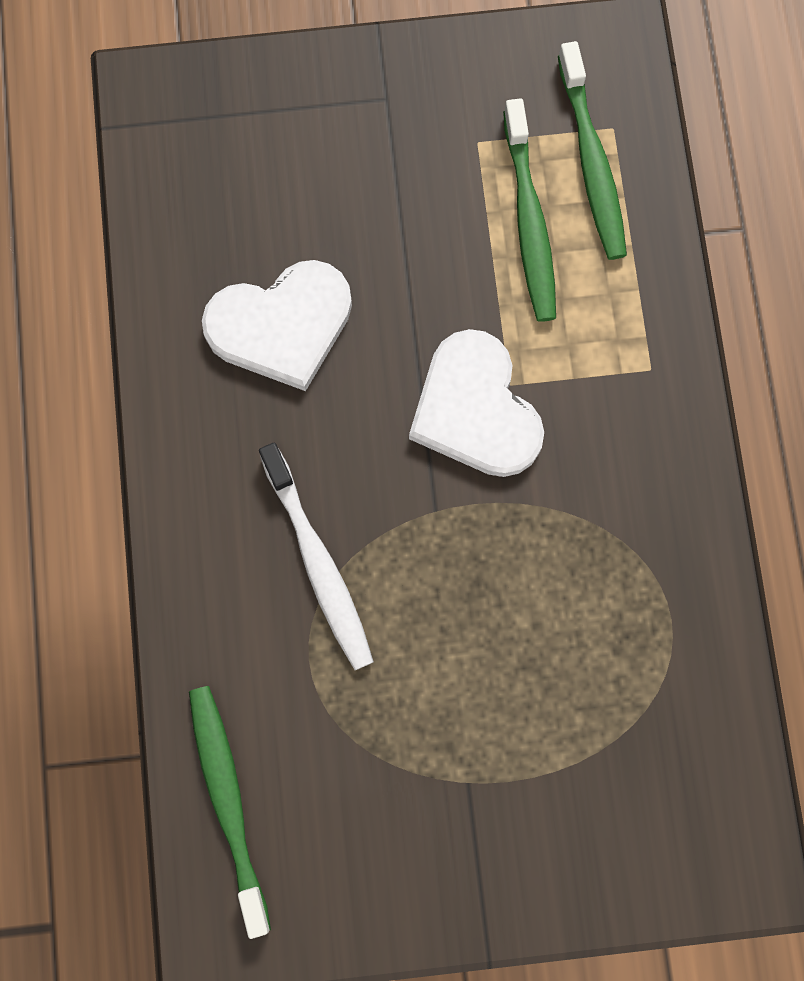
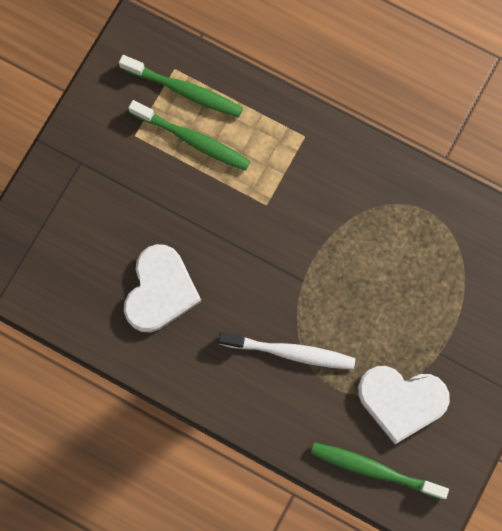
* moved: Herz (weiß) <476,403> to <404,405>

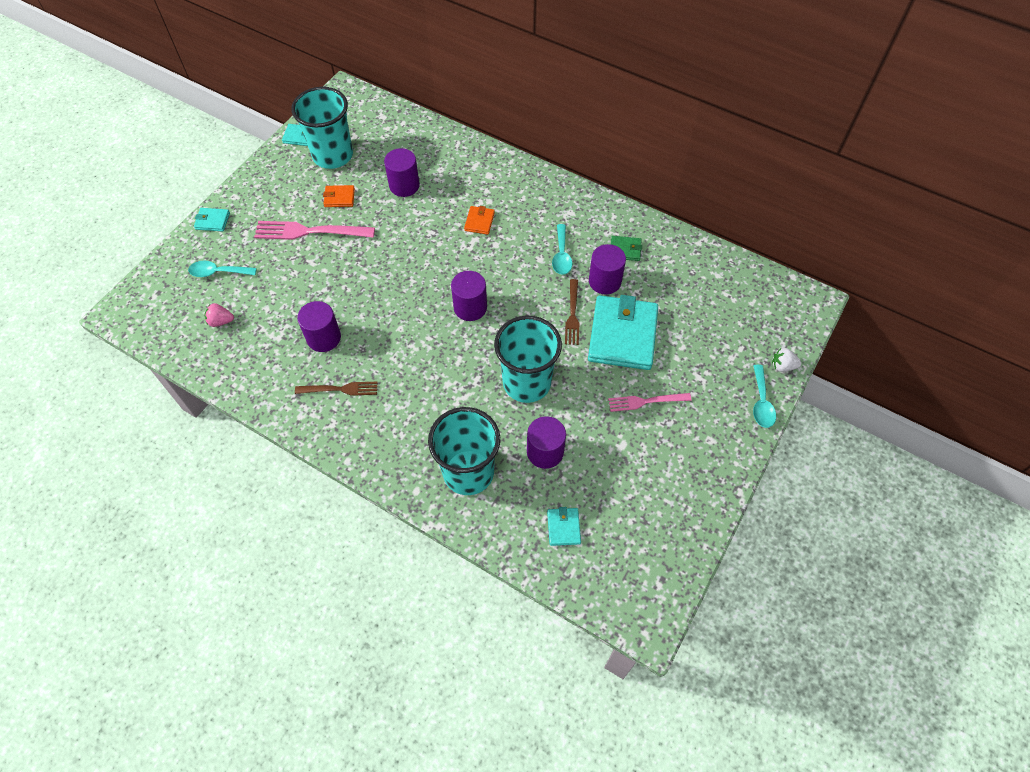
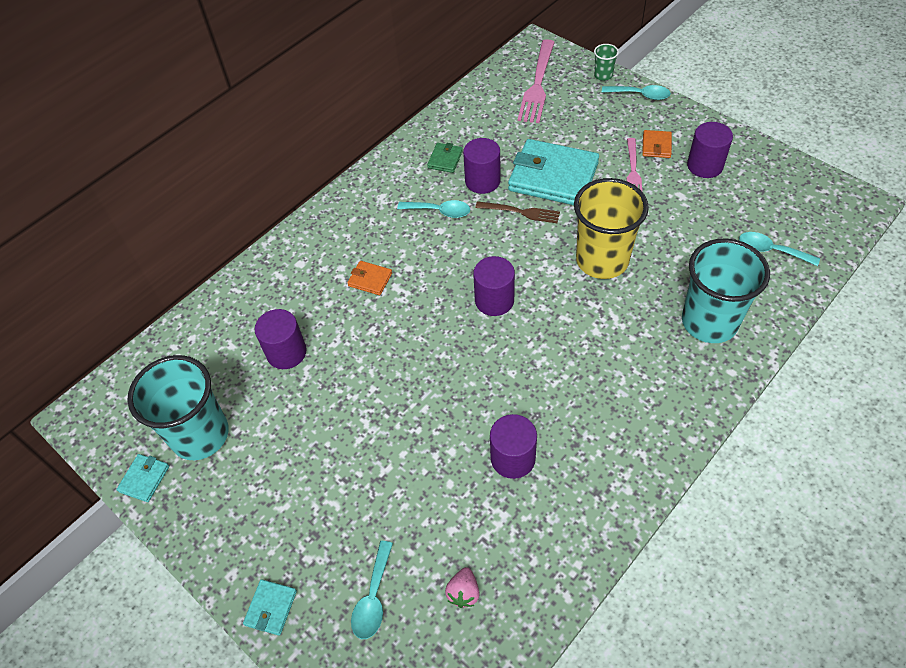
* removed: Gabel (braun) <336,389>
* moved: Gabel (rosa) <314,230> to <536,81>
* moved: Geldbörse (orange) <339,196> to <657,144>
* moved: Vollzylinder (lila) <546,442> to <710,150>
* replaced: Geldbörse (türkis) <564,526> to Löffel (türkis) <779,249>
* replaced: Erdbeere (weiß) <787,360> to Becher (grün) <606,62>
* recoloured: Becher (türkis) <528,359> to Becher (gelb) <611,228>

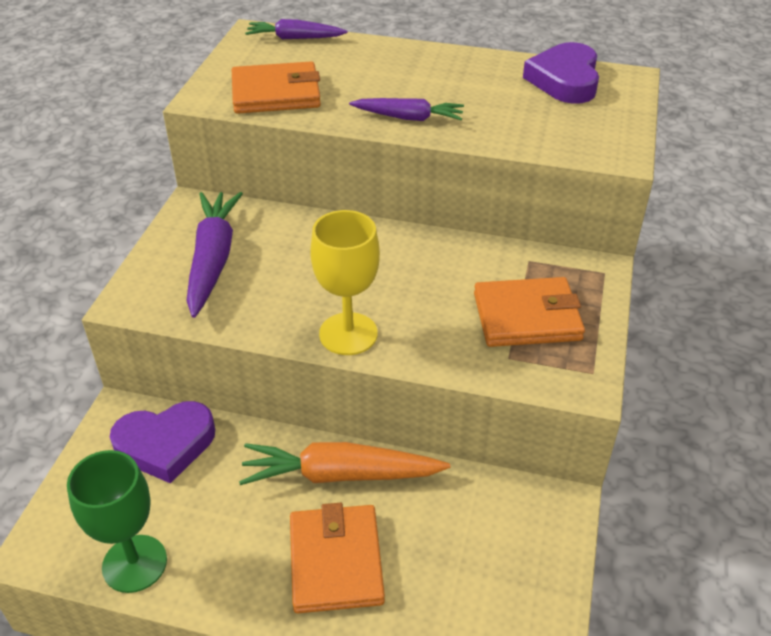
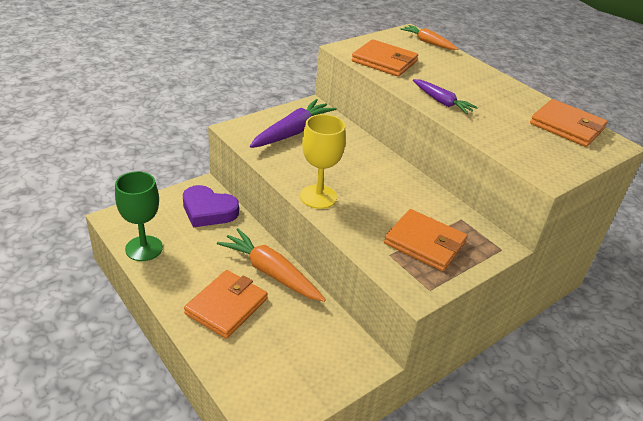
* replaced: Herz (lila) <561,73> to Geldbörse (orange) <569,123>
* recoloured: Karotte (lila) <296,29> to Karotte (orange) <429,37>

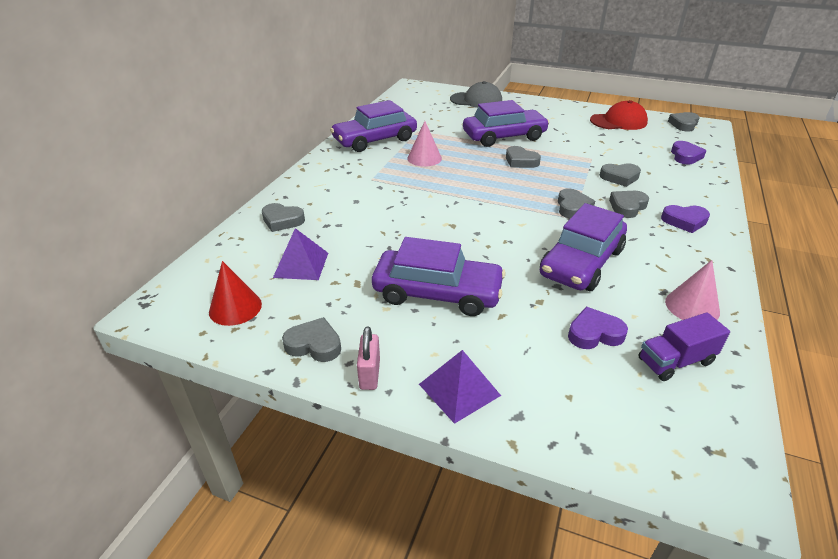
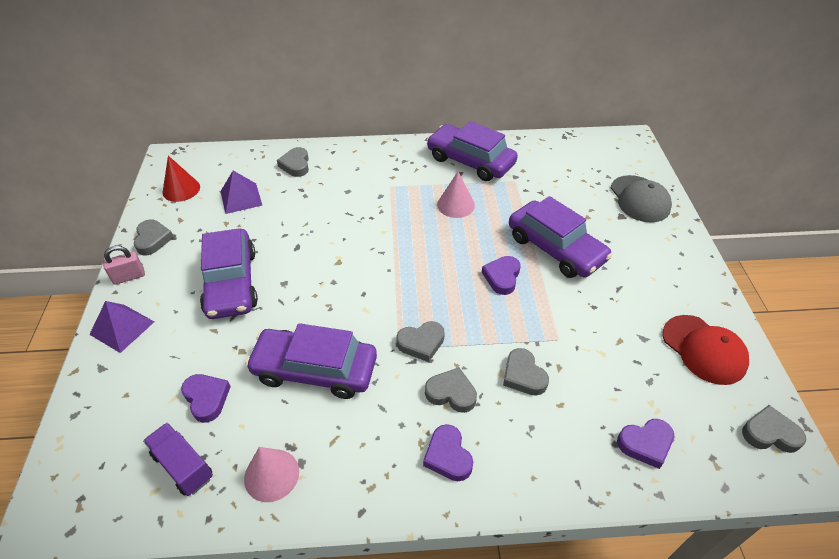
* recoloured: Herz (grau) <523,157> to Herz (lila) <501,275>

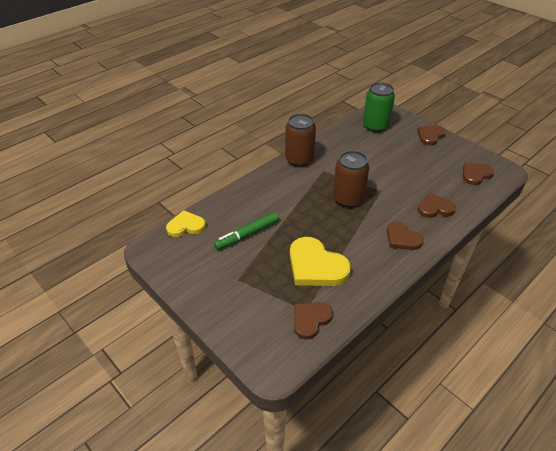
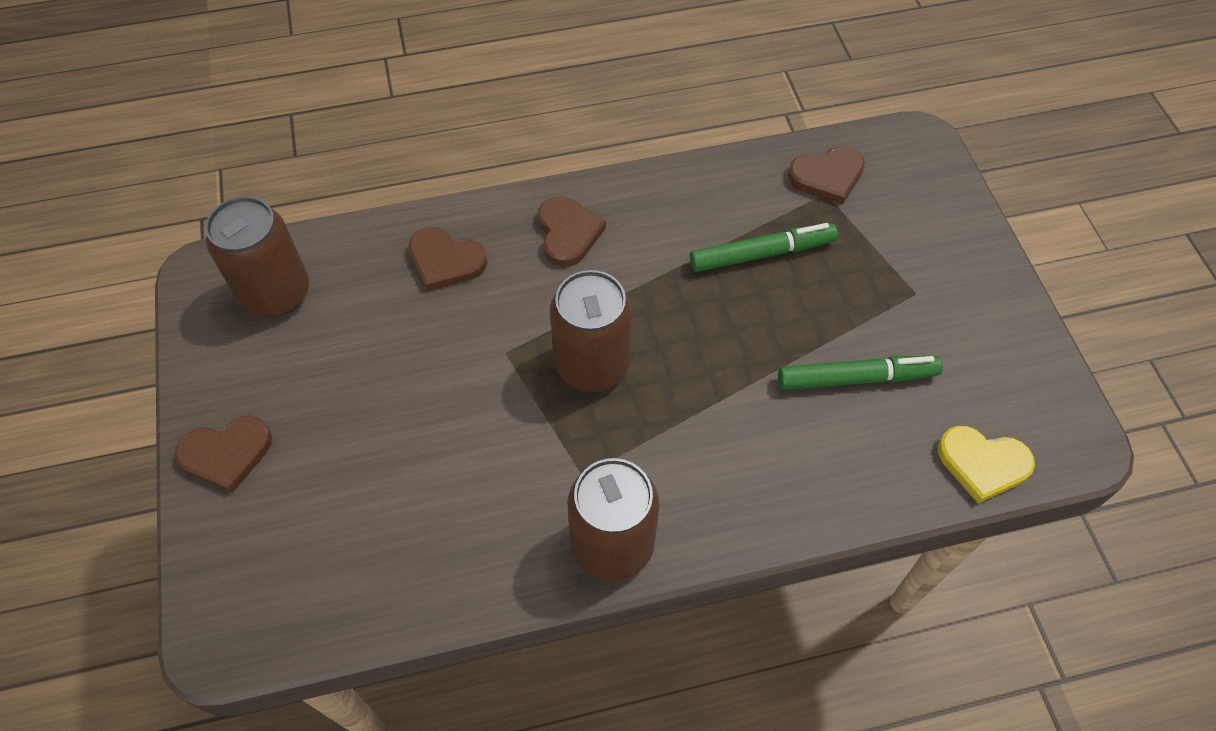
* removed: Dose (grün) <379,107>
* replaced: Herz (gelb) <320,261> to Filzstift (grün) <764,247>
* replaced: Herz (braun) <478,174> to Dose (braun) <257,256>

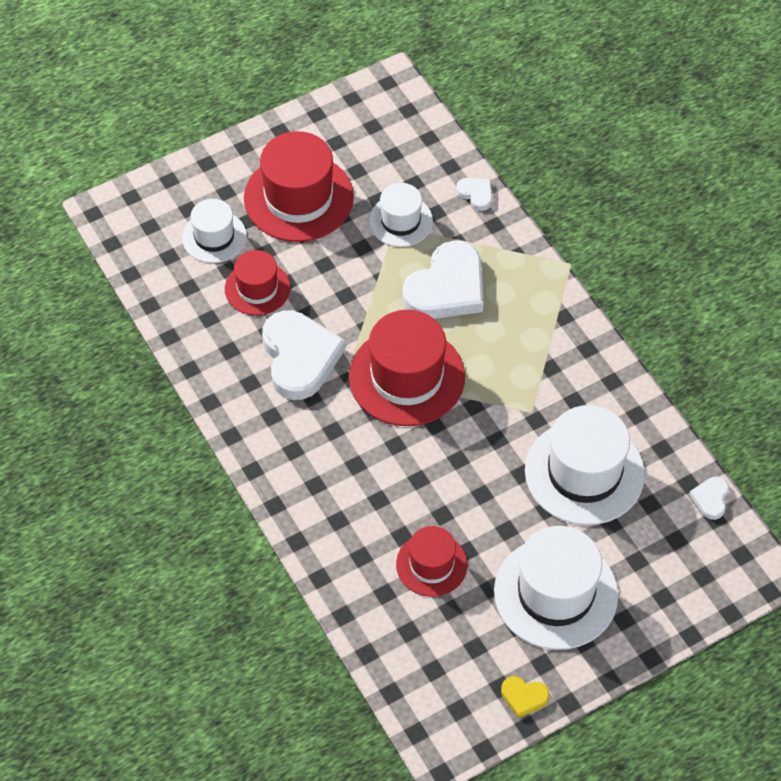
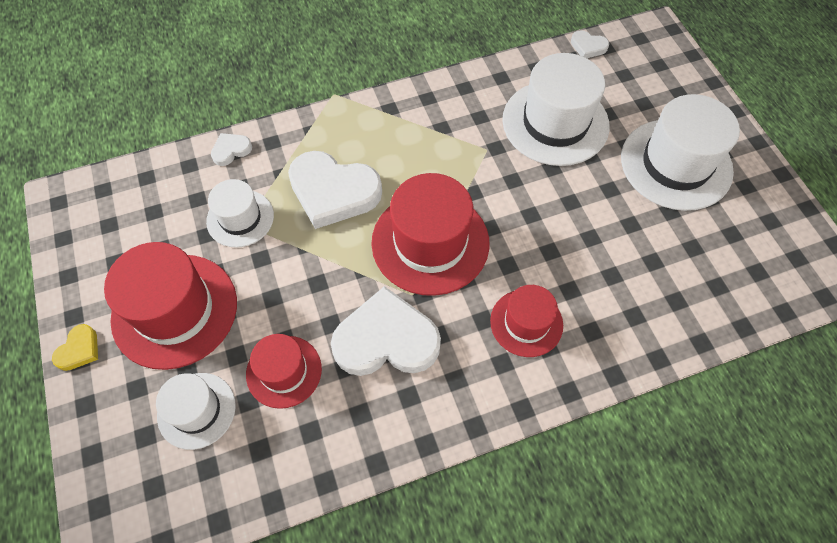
* moved: Hut (rot) <431,561> to <526,321>
* moved: Herz (gelb) <525,697> to <75,347>
* turned: Herz (weiß) <443,280> = <335,190> 150 degrees clockwise

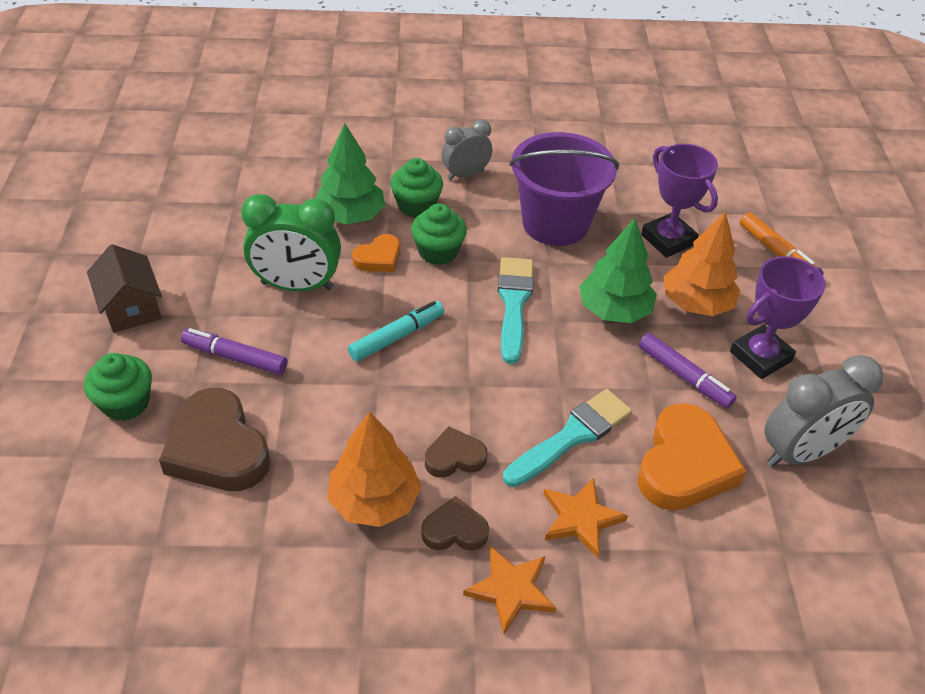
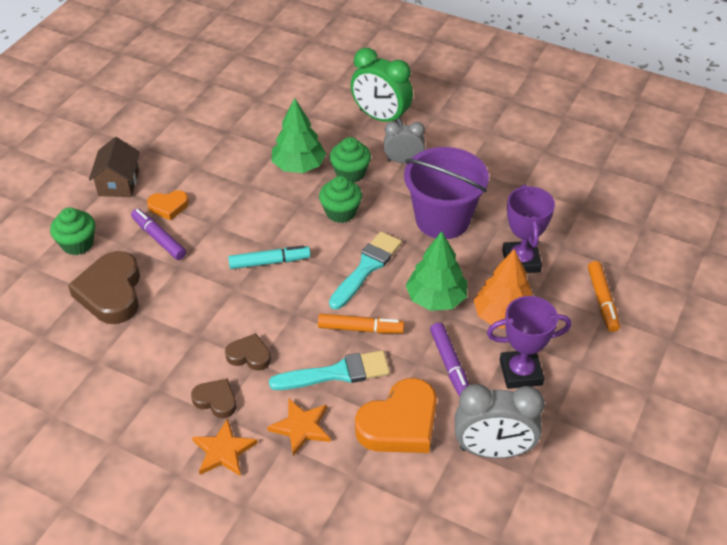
* removed: Baum (orange) <374,469>
* added: Filzstift (orange) <361,323>
* moved: Wecker (grün) <291,242> to <382,86>
* moved: Herz (orange) <376,253> to <168,205>

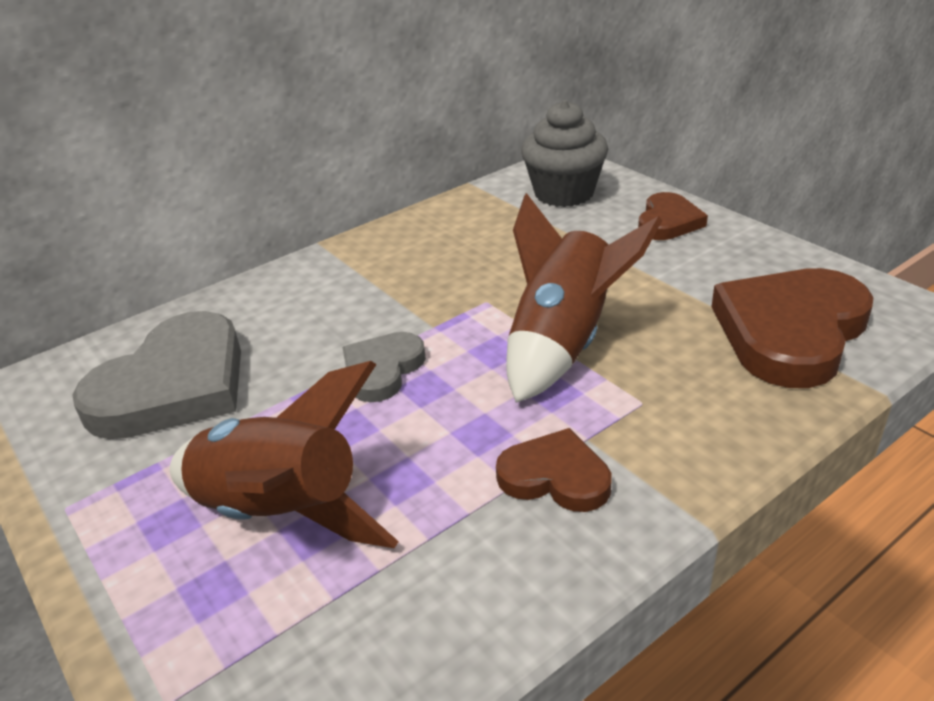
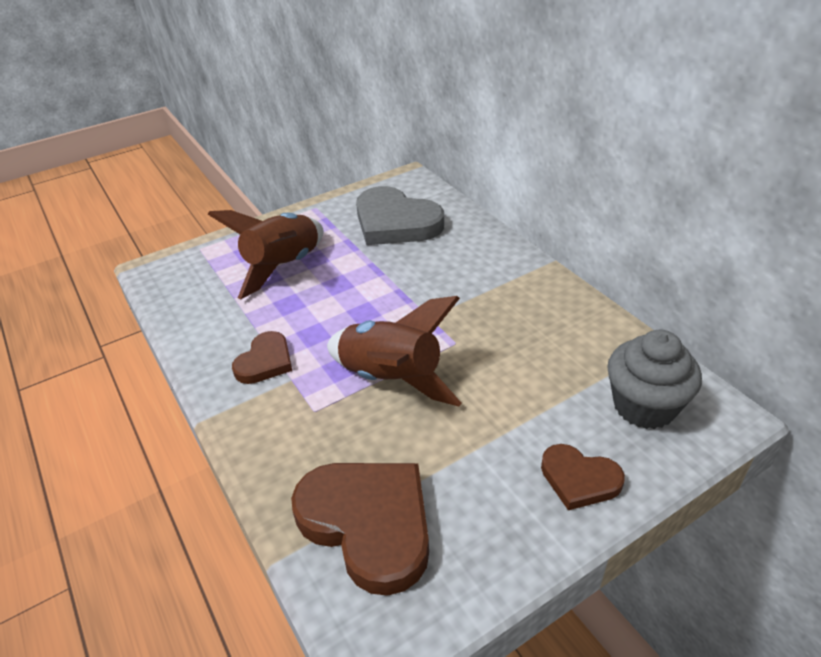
* removed: Herz (grau) <384,367>

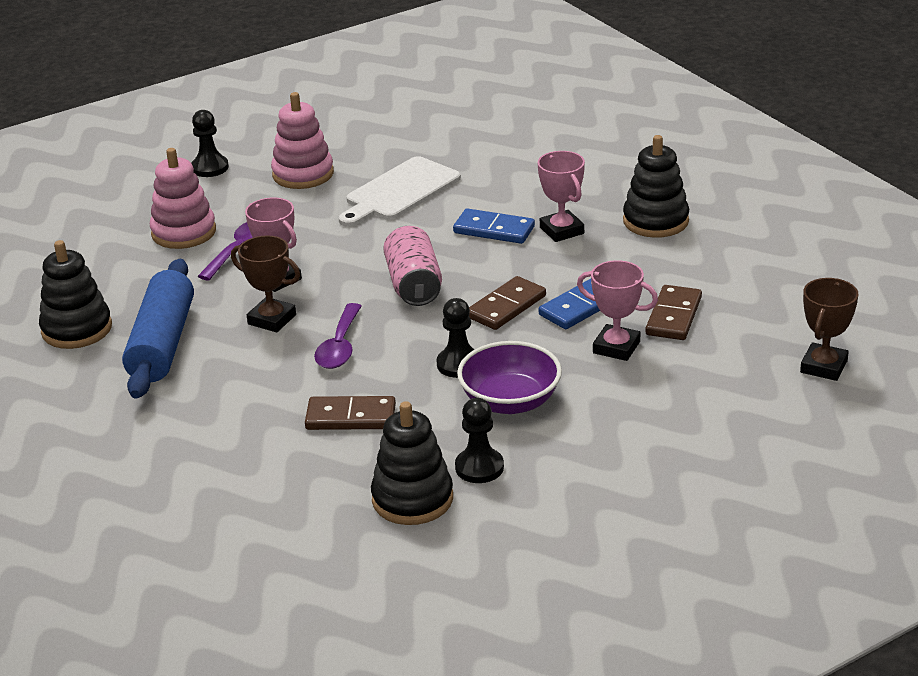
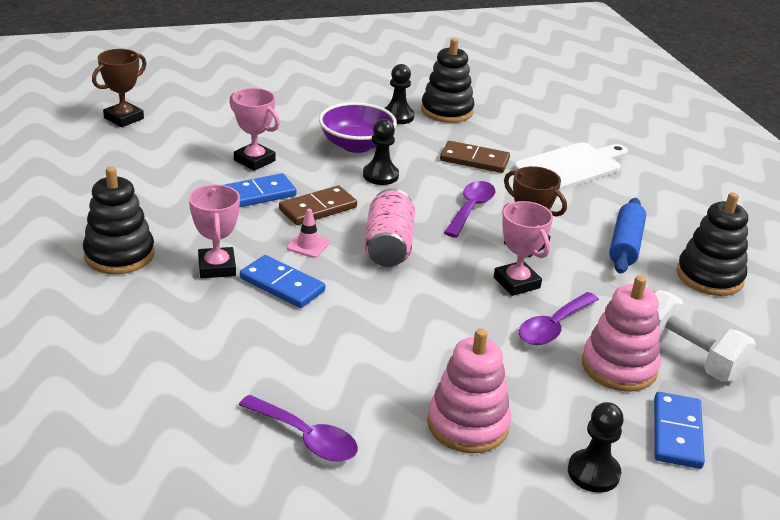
* removed: Dominostein (braun) <673,312>
* added: Löffel (lila) <298,428>
* added: Leitkegel (rosa) <308,233>
* added: Hantel (weiß) <704,336>
* added: Dominostein (blau) <679,430>
* moved: Schneidebrett (weiß) <399,191> to <571,166>
* resized: Nudelholz (blau) <158,329> = <627,236> x0.67

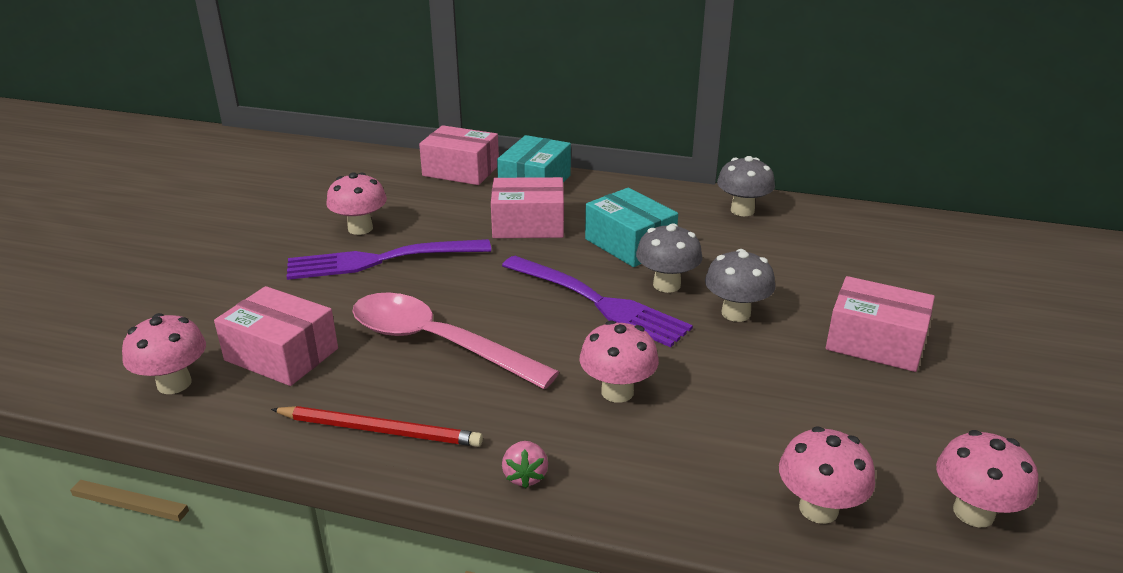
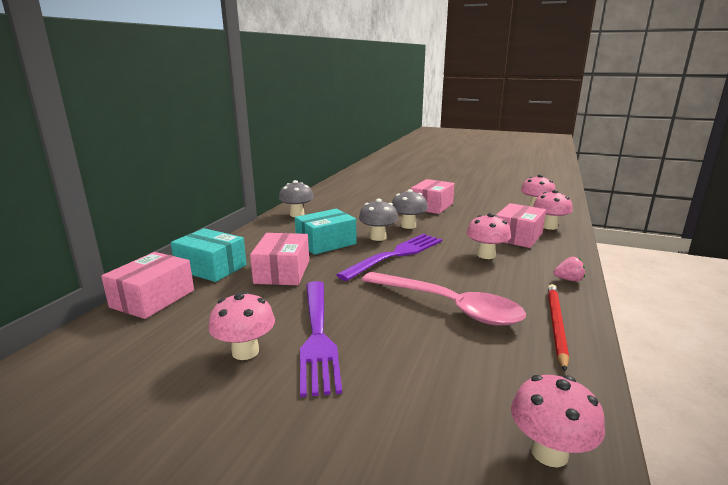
* moved: Schachtel (rosa) <276,336> to <521,225>
* turned: Löffel (rosa) <455,341> = <444,298> 90 degrees counterclockwise

